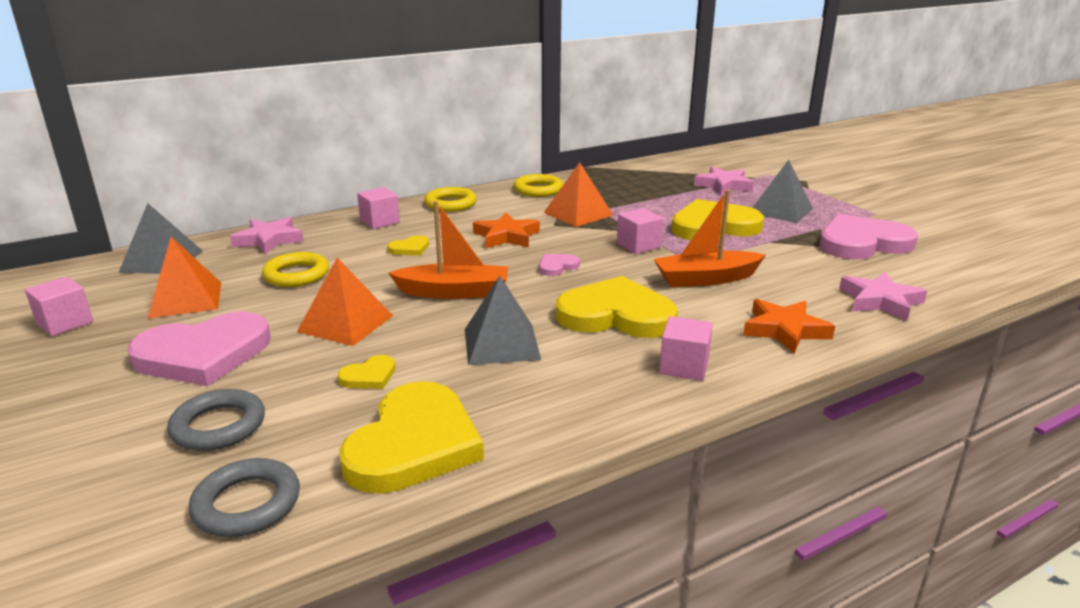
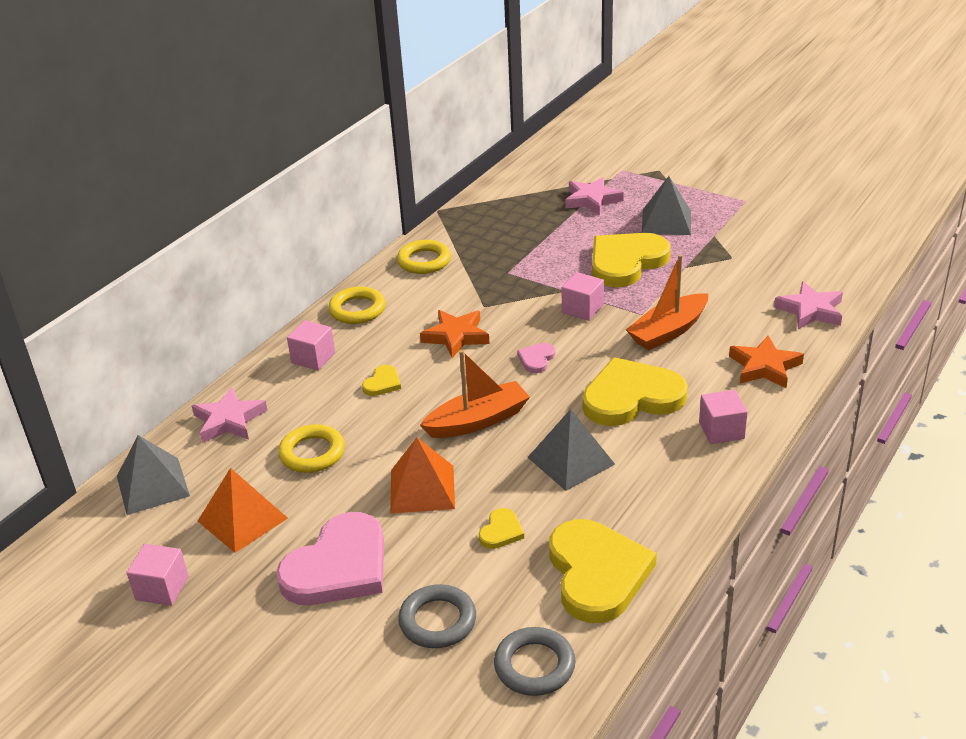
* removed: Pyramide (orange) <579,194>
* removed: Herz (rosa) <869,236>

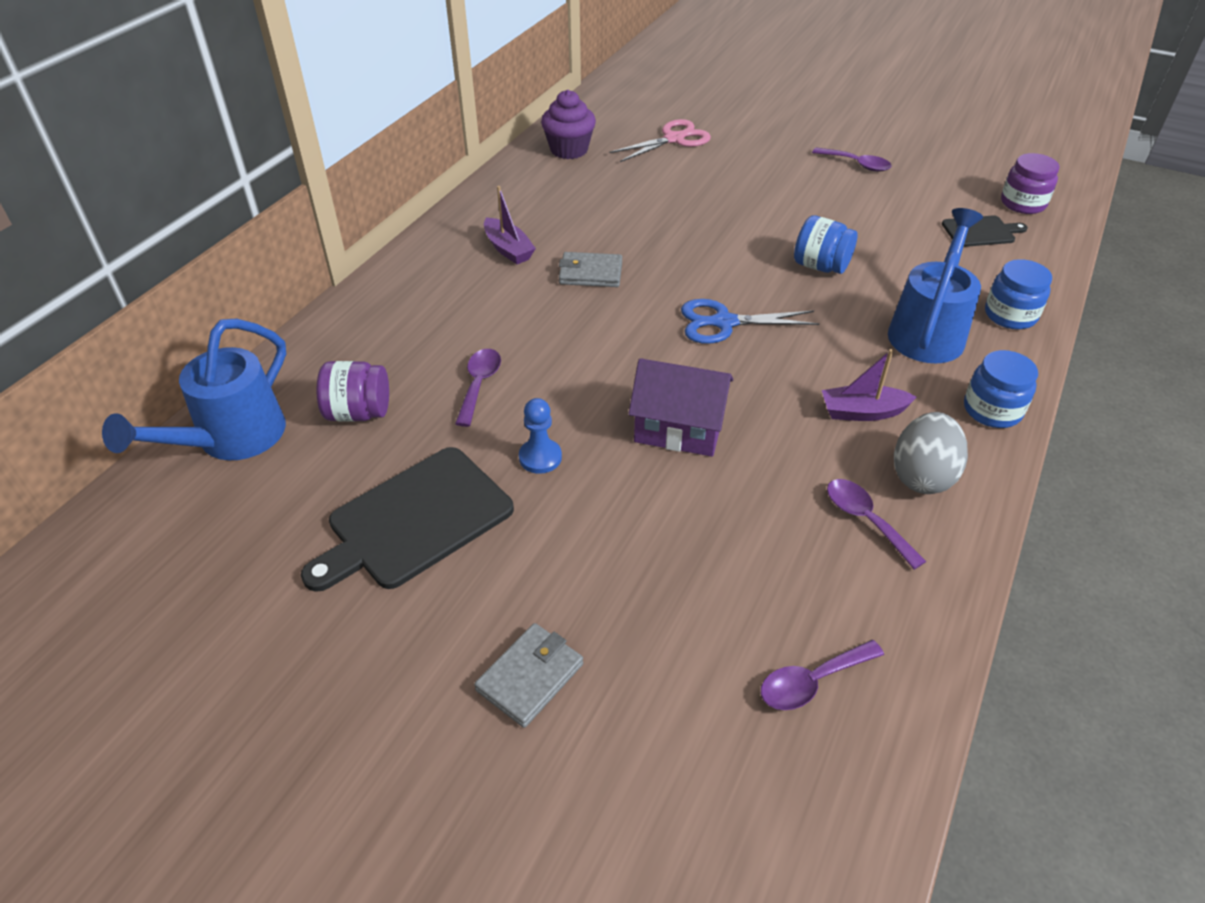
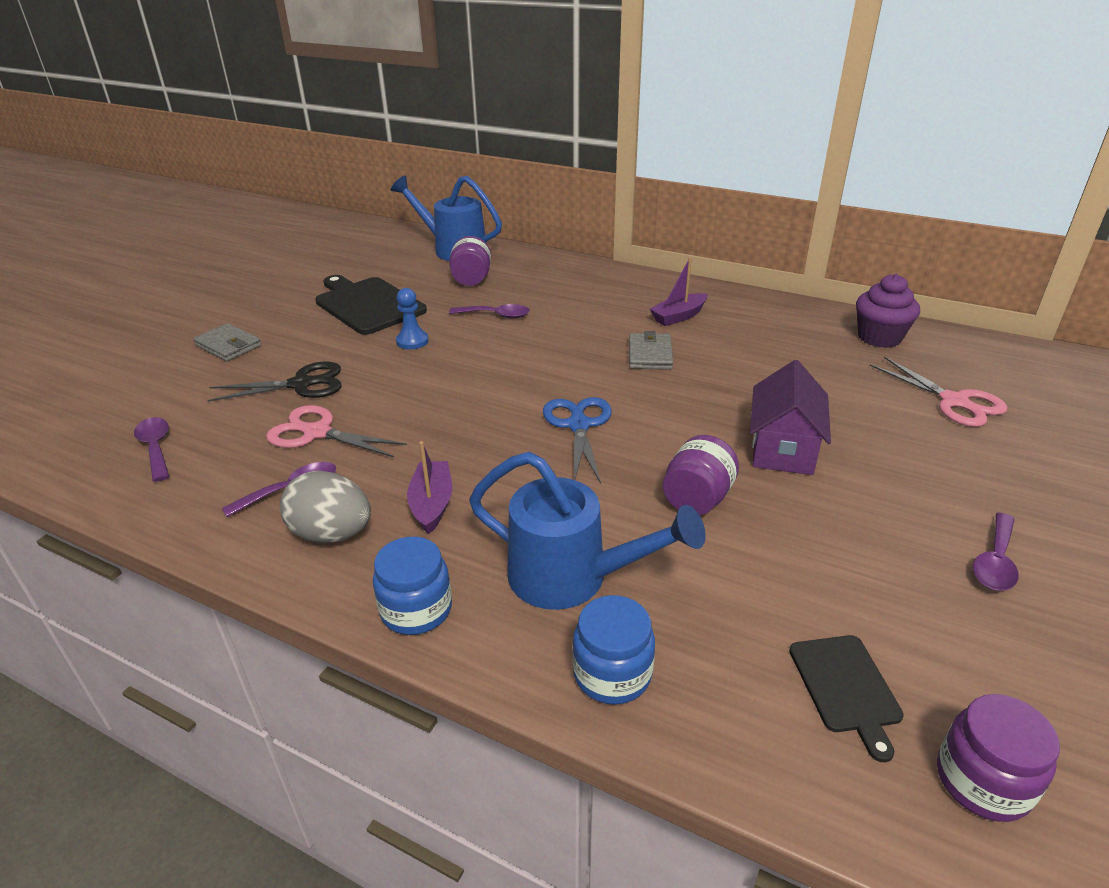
* added: Schere (schwarz) <274,381>
* added: Schere (rosa) <336,431>
* moved: Haus (lila) <680,407> to <790,417>
* recoloured: Einmachglas (blau) <825,244> to Einmachglas (lila) <701,475>

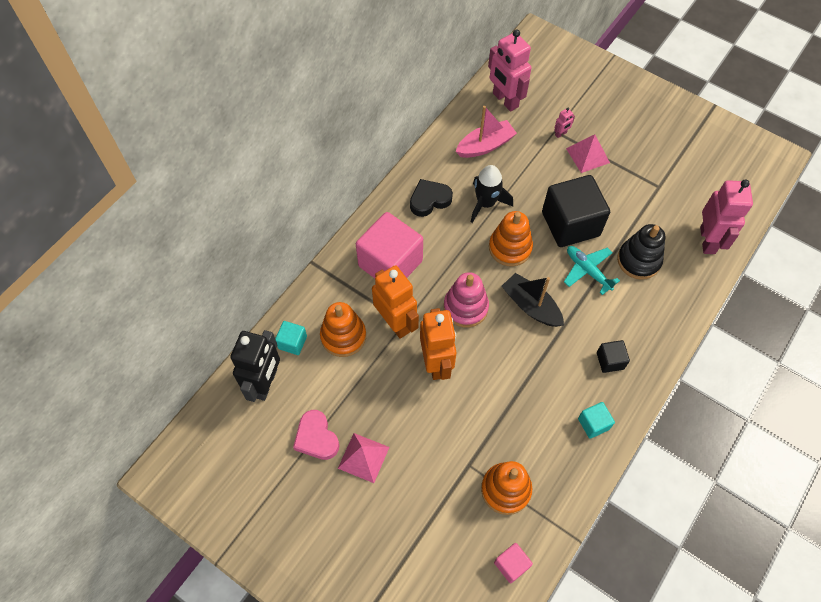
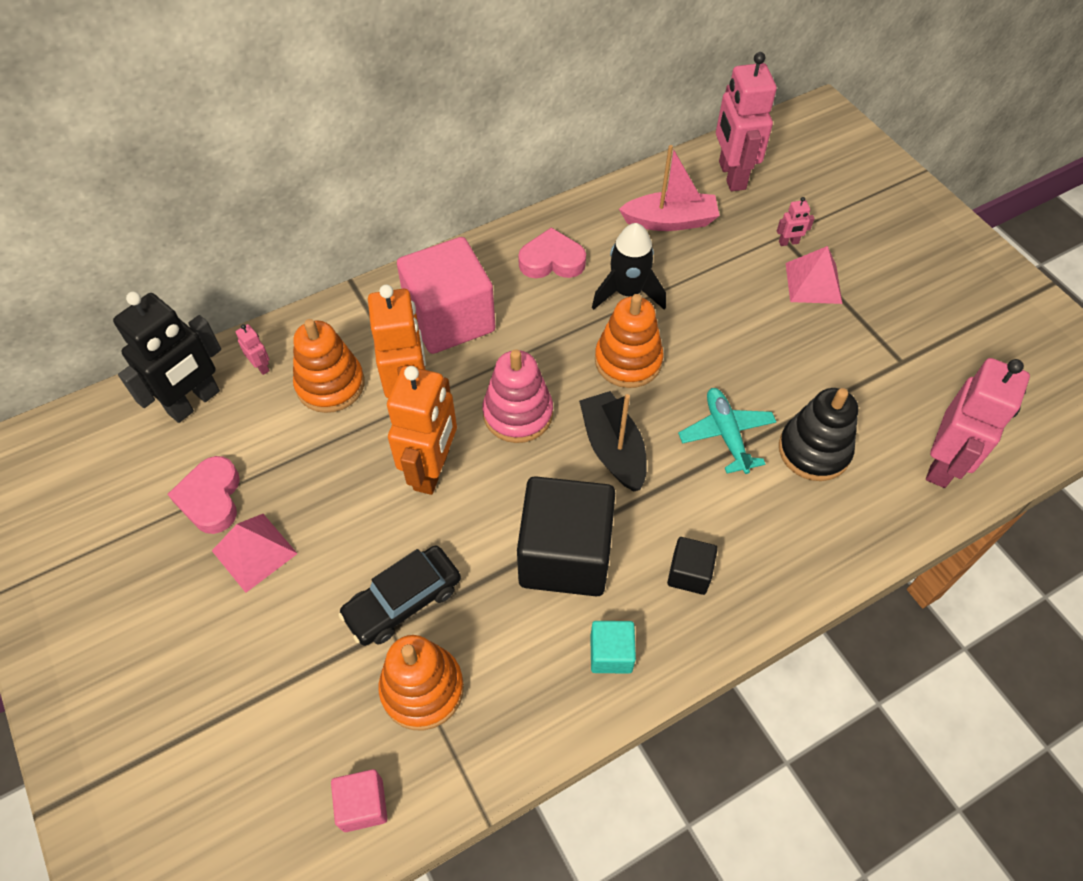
* added: Auto (schwarz) <399,595>
* moved: Kubus (schwarz) <576,211> to <566,536>
* replaced: Kubus (türkis) <291,338> to Roboter (rosa) <253,349>
* recoloured: Herz (schwarz) <431,198> to Herz (rosa) <552,252>

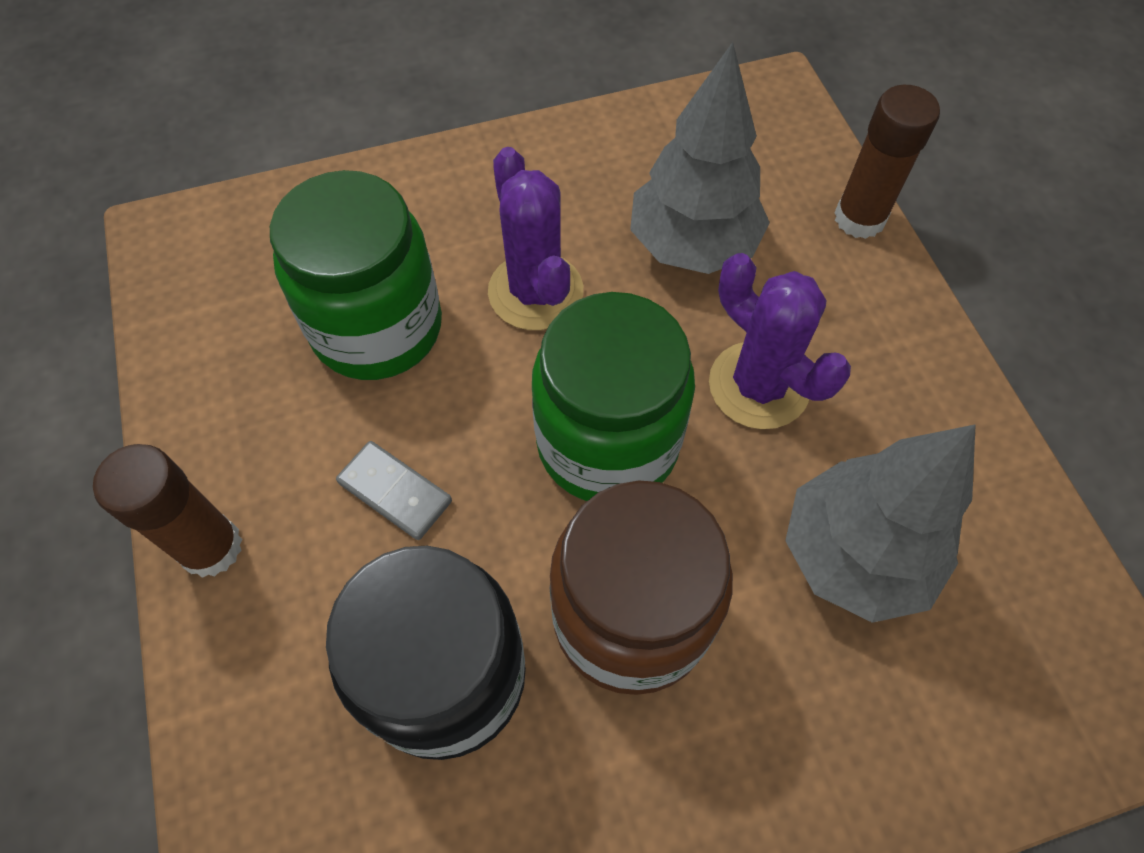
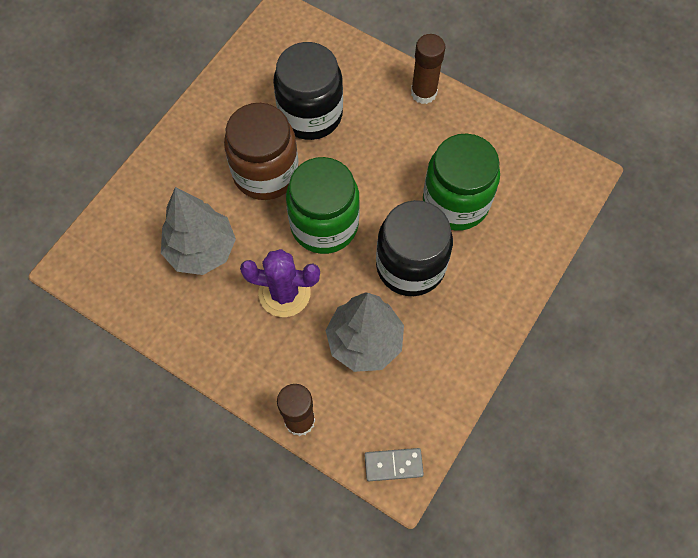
* moved: Dominostein (grau) <394,490> to <394,464>
* replaced: Kaktus (lila) <535,238> to Einmachglas (schwarz) <414,248>

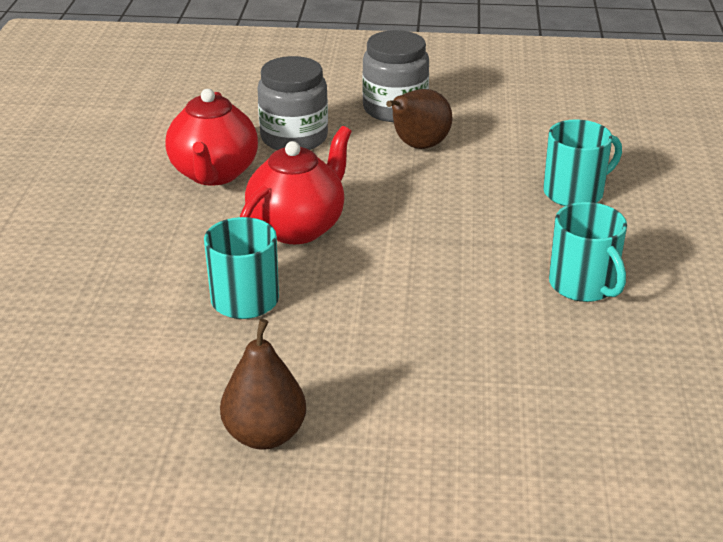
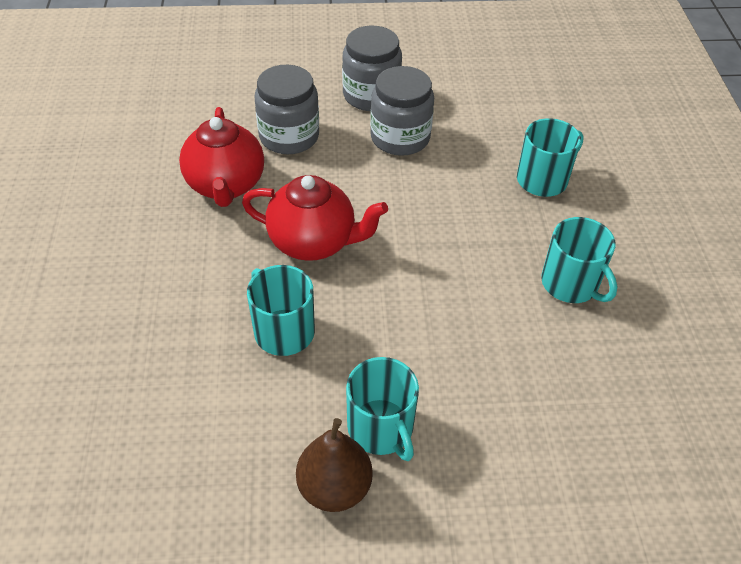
* added: Tasse (türkis) <382,409>
* replaced: Birne (braun) <419,119> to Einmachglas (grau) <402,111>
* turned: Teekanne (rot) <296,185> = <315,218> 75 degrees clockwise

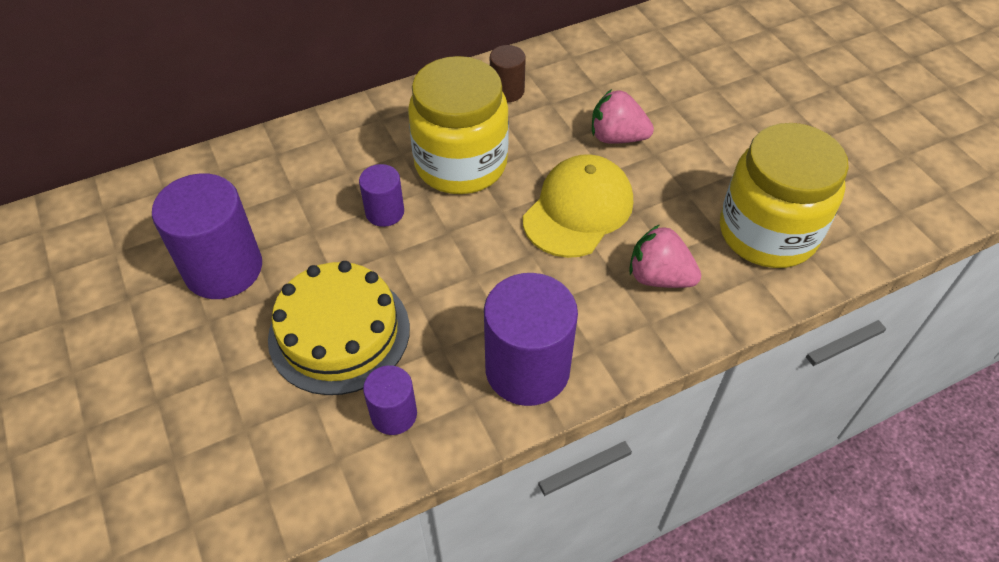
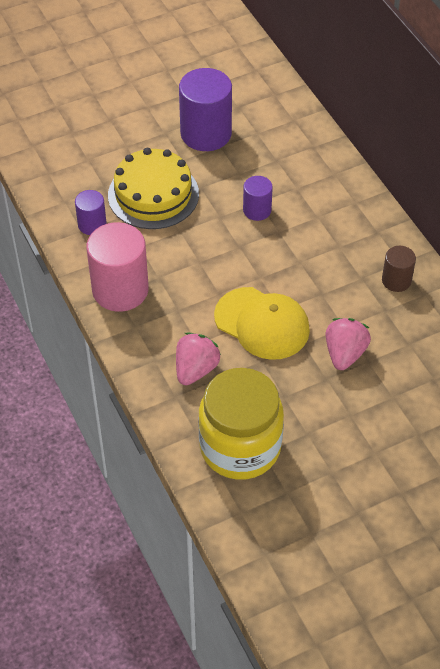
* removed: Einmachglas (gelb) <458,125>
* recoloured: Vollzylinder (lila) <531,339> to Vollzylinder (rosa) <117,267>

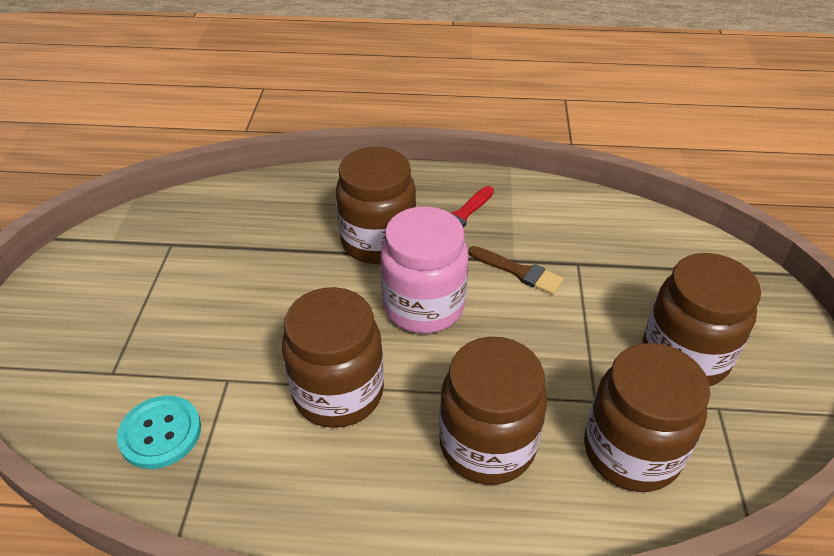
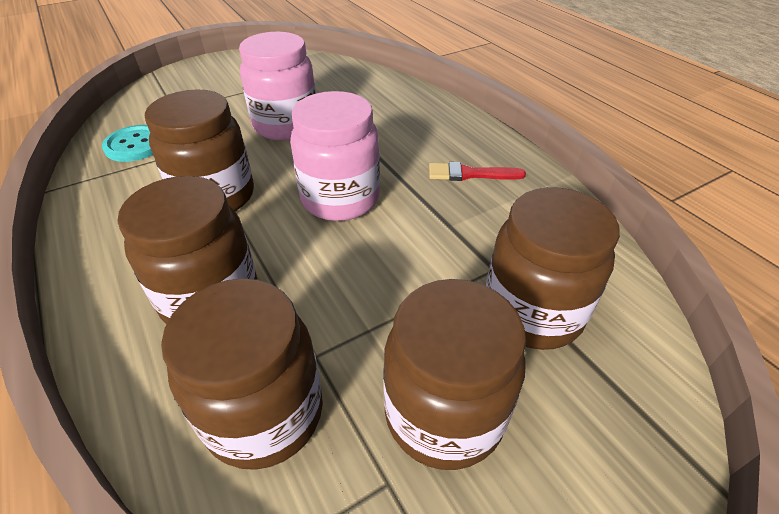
* removed: Pinsel (braun) <516,270>
* added: Einmachglas (rosa) <277,86>
* moved: Einmachglas (braun) <376,205> to <553,268>

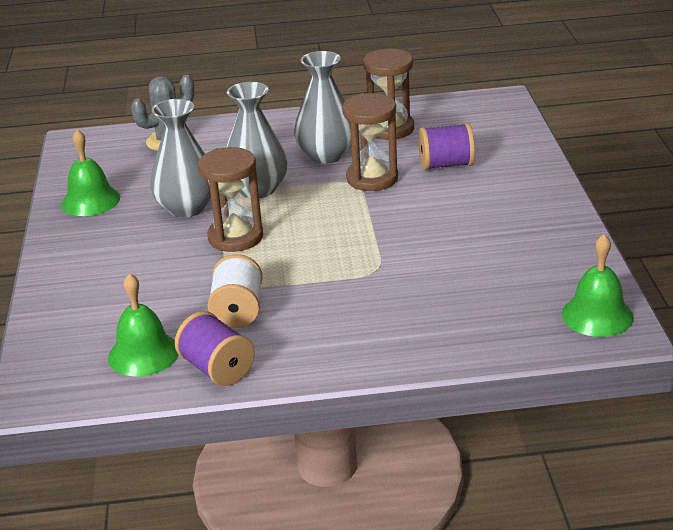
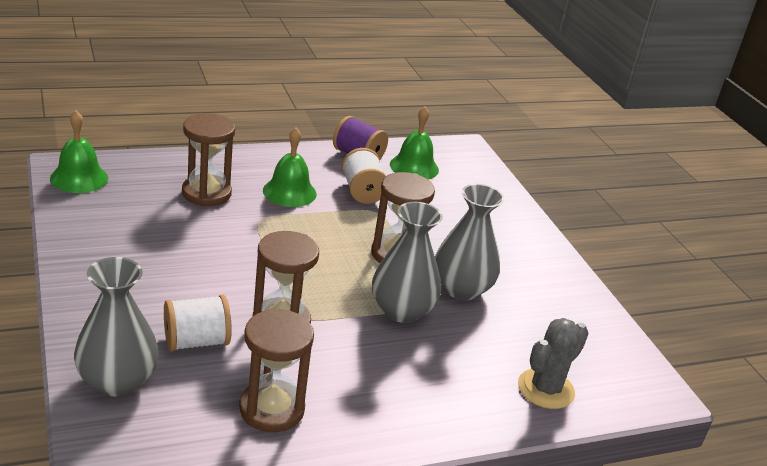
* added: Sanduhr (braun) <208,159>
* moved: Glocke (grün) <90,172> to <290,167>
* moved: Vase (grau) <323,107> to <116,327>
* recoloured: Garnrolle (lila) <447,146> to Garnrolle (weiß) <198,323>

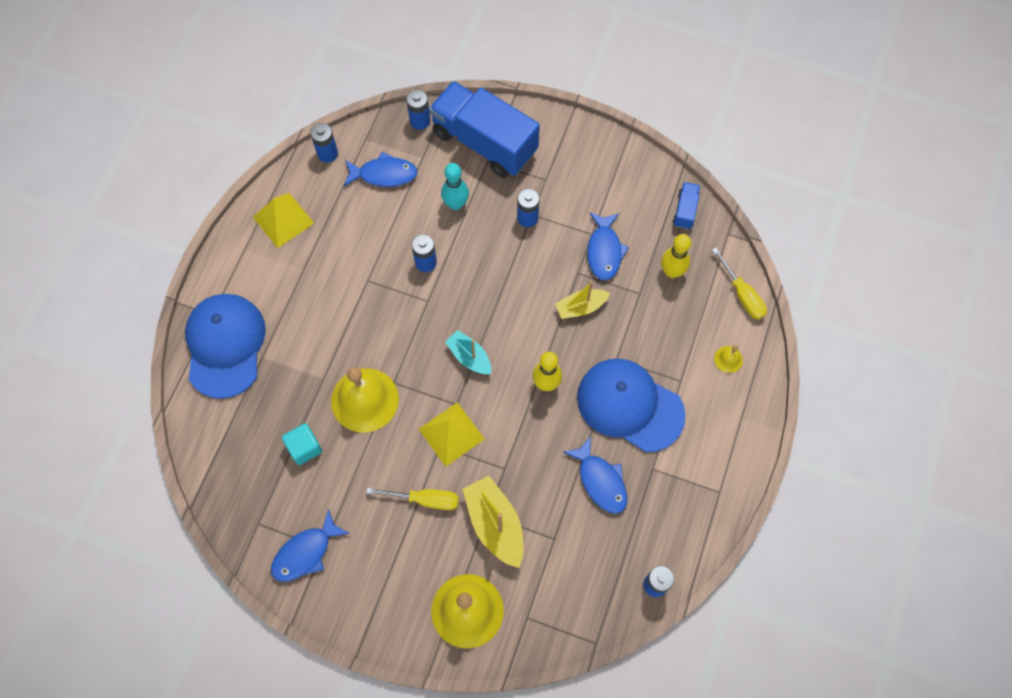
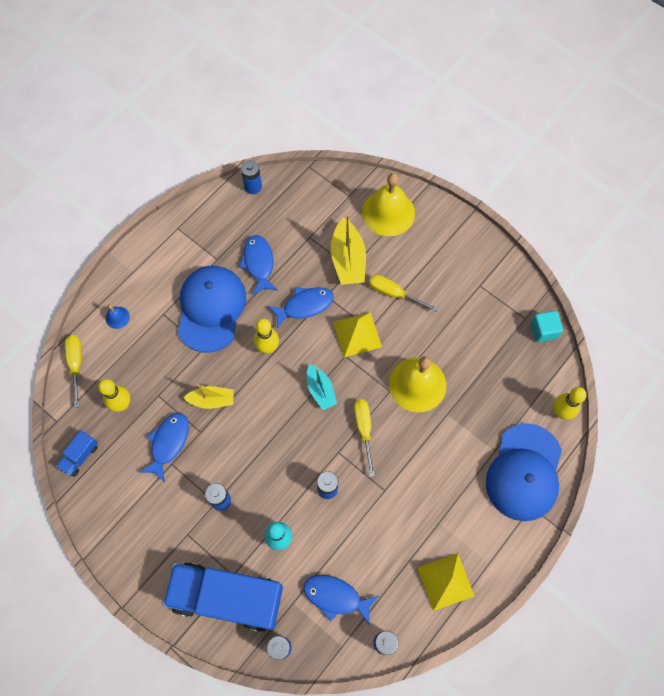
* added: Schraubenzieher (gelb) <364,438>
* added: Bowlingkegel (gelb) <570,403>
* moved: Fisch (blau) <310,545> to <301,308>
* moved: Kubus (türkis) <302,444> to <547,326>
* recoloured: Glocke (gelb) <728,359> to Glocke (blau) <118,316>
* turned: Lastwagen (blau) <484,129> = <223,597> 135 degrees clockwise
* turned: Kappe (blau) <631,405> = <211,309> 135 degrees counterclockwise

